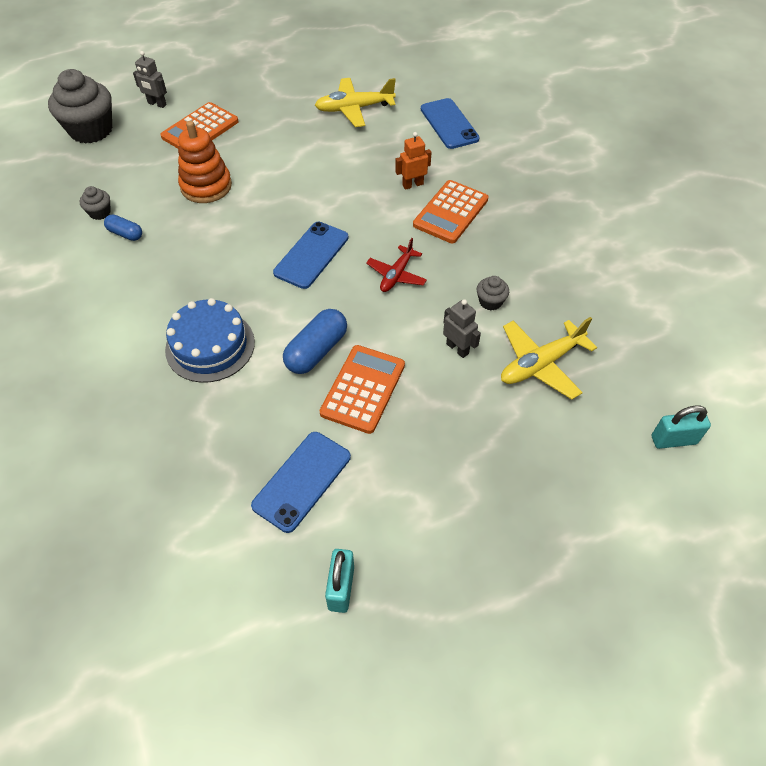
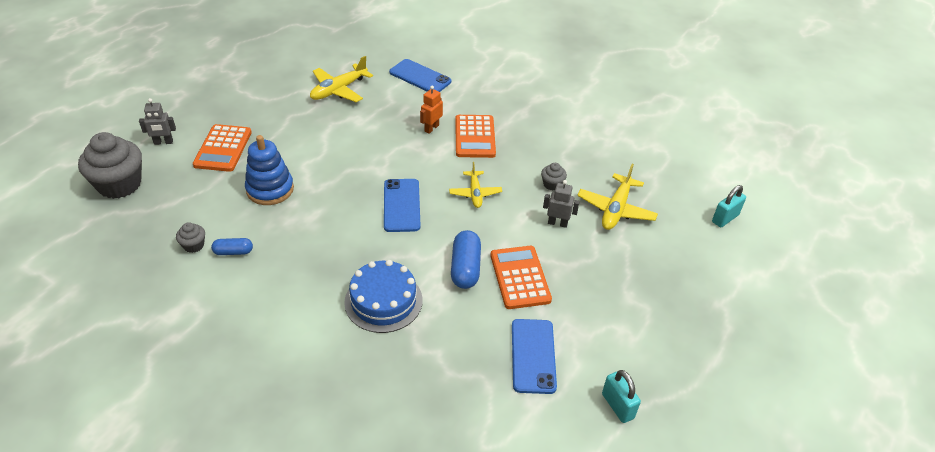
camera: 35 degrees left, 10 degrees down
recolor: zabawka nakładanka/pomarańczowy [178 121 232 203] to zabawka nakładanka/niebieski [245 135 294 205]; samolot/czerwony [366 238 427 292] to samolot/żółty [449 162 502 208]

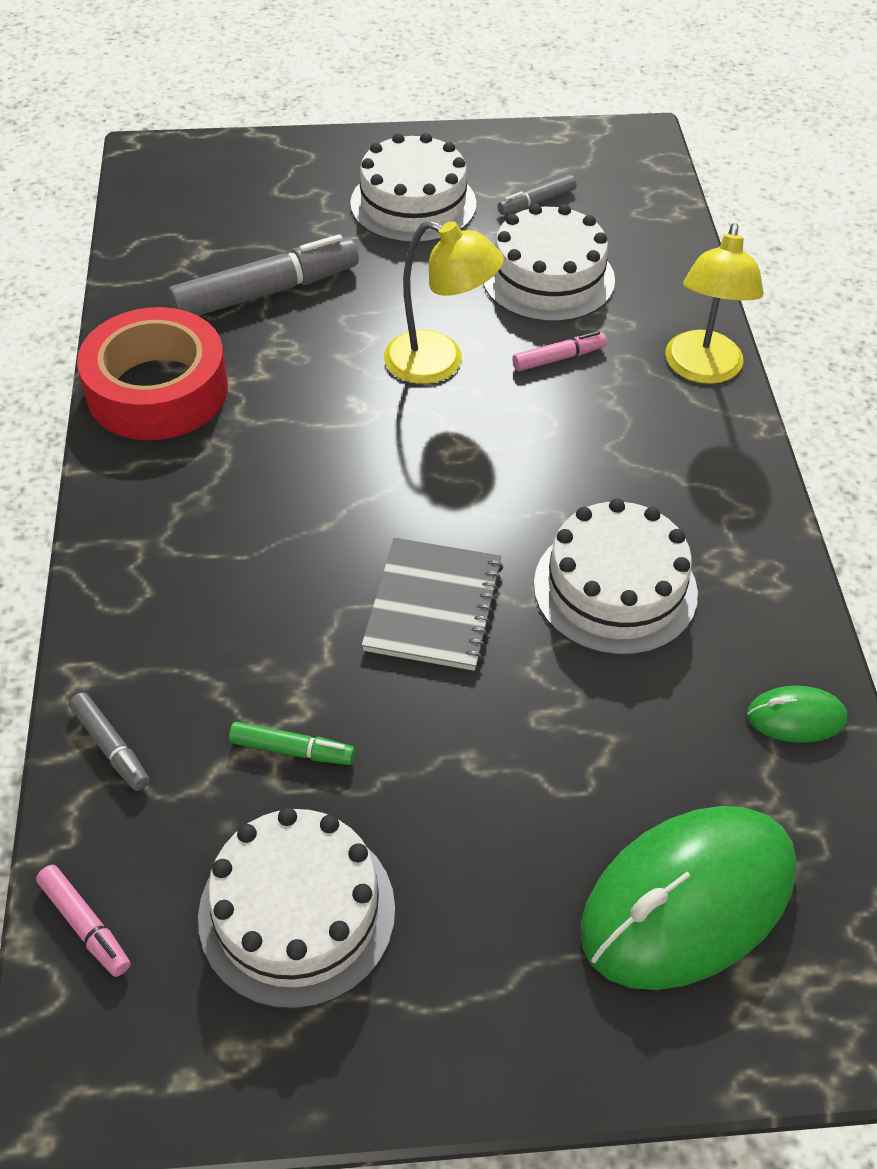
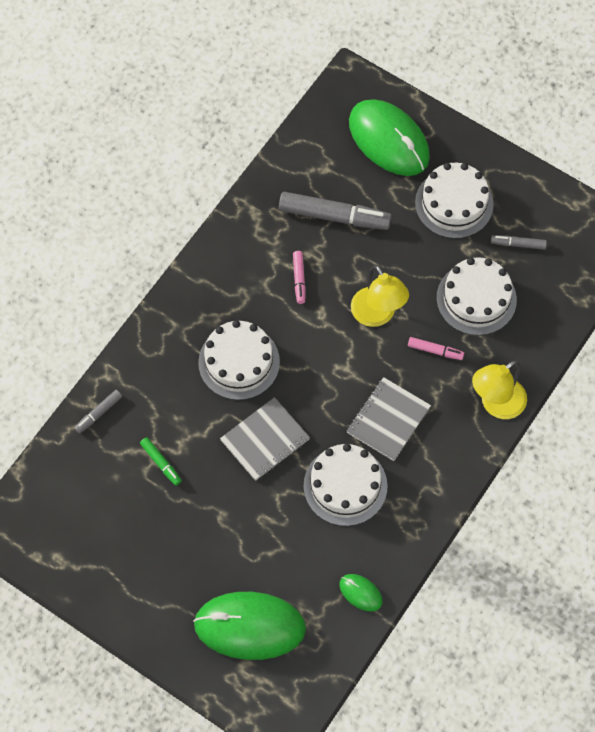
camera: 40 degrees right, 15 degrees up
delete: taśma klejąca/czerwony [77 307 228 440]
insert: zeszyt/szary [347 377 431 461]; myszka/zielony [349 99 430 176]
move: tort/biały [198 808 395 1009] to [198 320 280 400]; flamaster/różowy [36 865 130 977] to [293 251 306 304]
rotate: flamaster/szary [69 692 150 791] = [74 390 122 434] 45 degrees clockwise

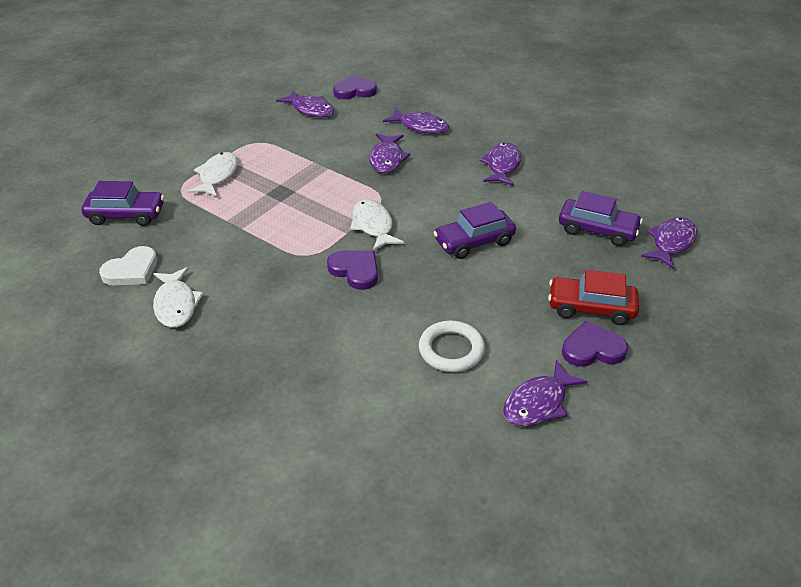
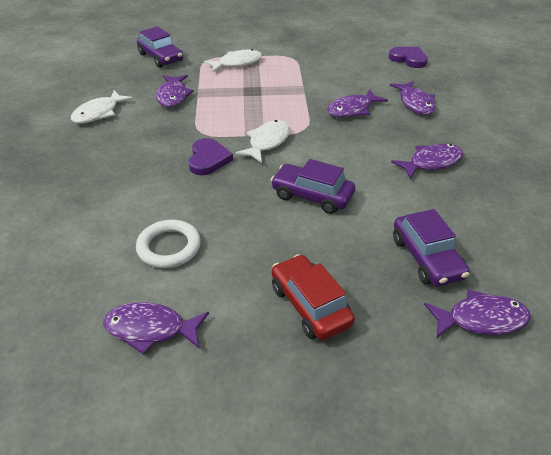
camera: 50 degrees right, 0 degrees up
delete: serce/biały [99 246 157 285]; serce/fioletowy [562 321 628 367]
move: ryba/fioletowy [276 90 334 118] to [156 75 194 107]

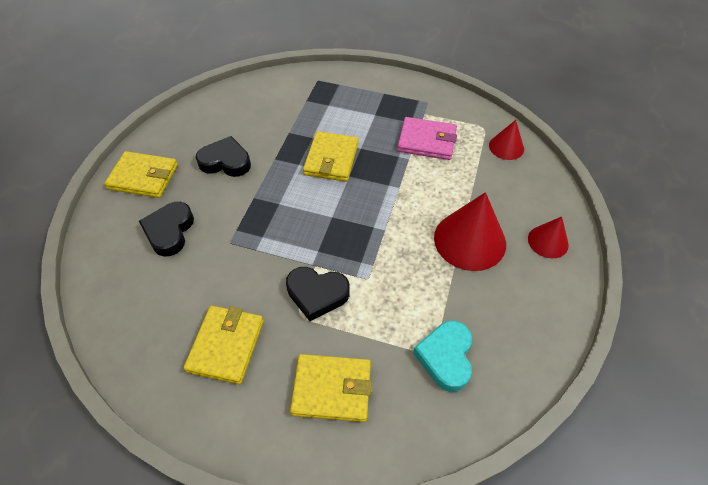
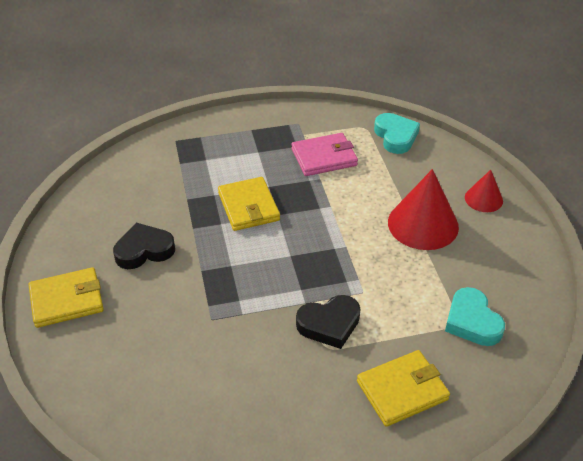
camera: 30 degrees left, 10 degrees down
delete: serce/czarny [139 202 194 256]; portfel/żółty [183 306 264 384]
replace: stożek/czerwony [489 120 524 160] to serce/turkusowy [374 113 420 154]

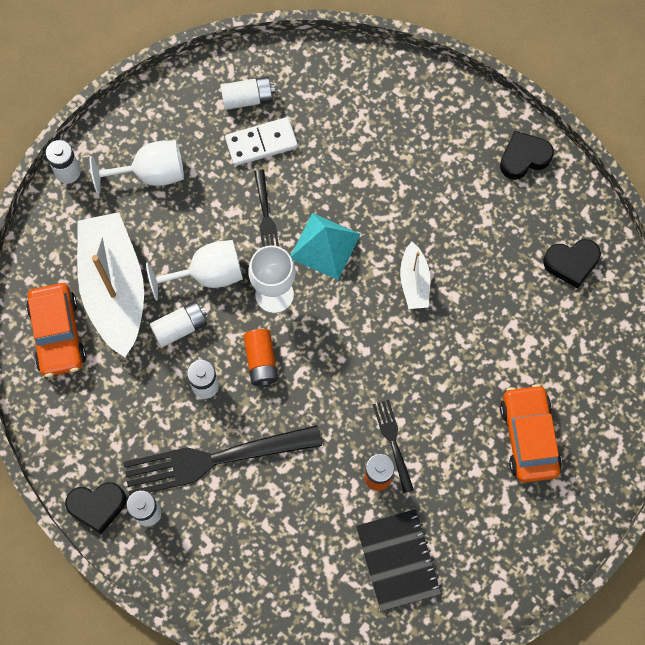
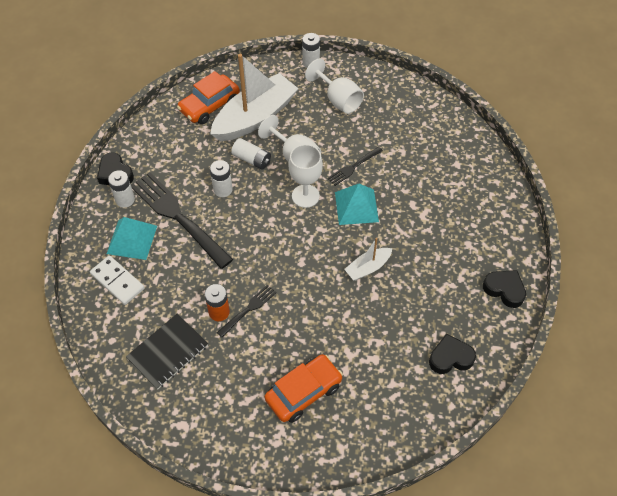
camera: 60 degrees right, 15 degrees down
delete: bateria/biały [221 77 275 110]; bateria/pomarańczowy [244 329 278 387]
insert: piramida/turkusowy [107 217 157 260]
move: kostka domina/biały [225 117 298 166] to [90 255 145 305]
rotate: serce/czarny [543 239 601 288] = [429 334 476 374] 120 degrees clockwise

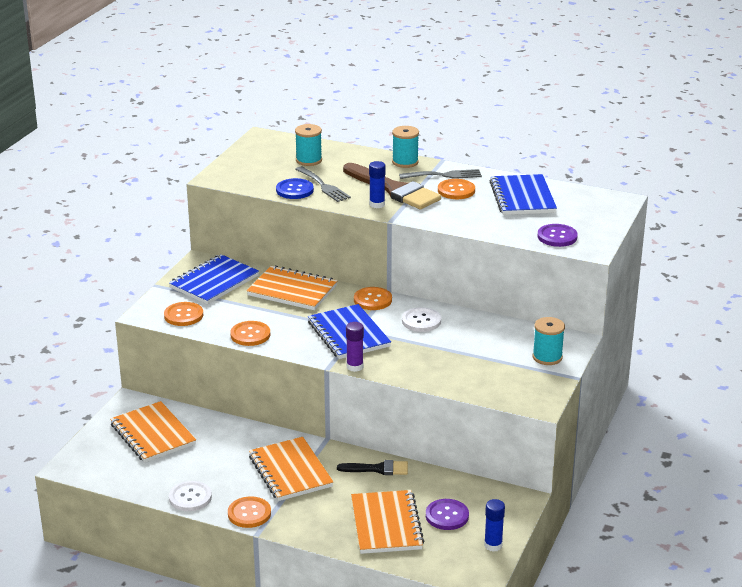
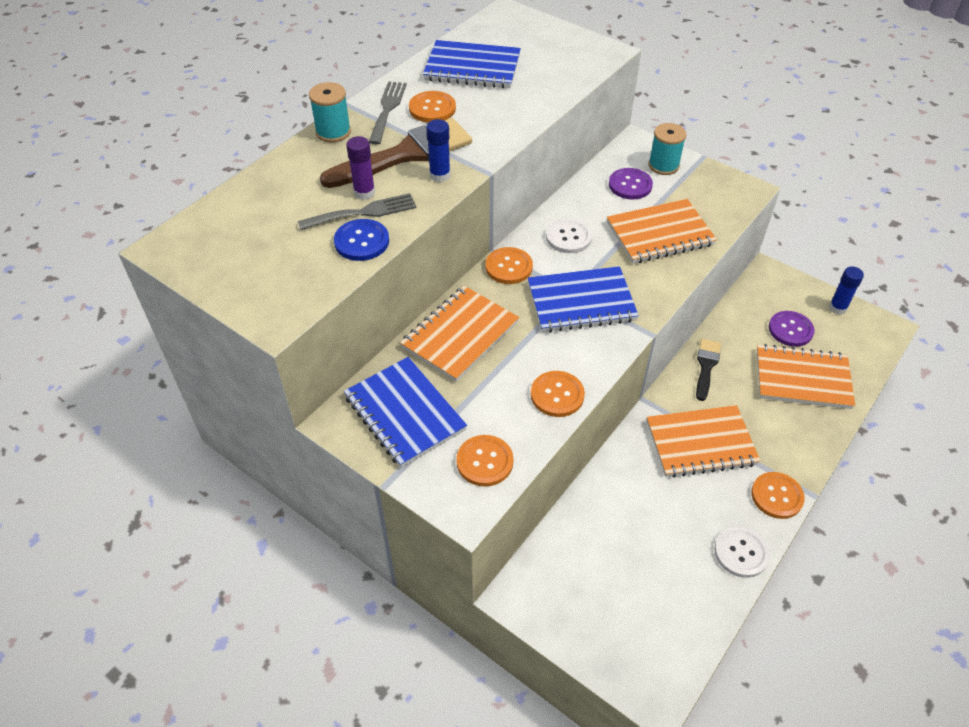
camera: 75 degrees left, 20 degrees up
delete: szpulka/turkusowy [295 124 322 166]
move: klej w sztyfcie/fioletowy [346 322 364 372] to [346 136 375 200]; zeszyt/pomarańczowy [110 401 196 463] to [607 199 717 263]; guzik/fioletowy [538 224 578 247] to [609 168 653 199]

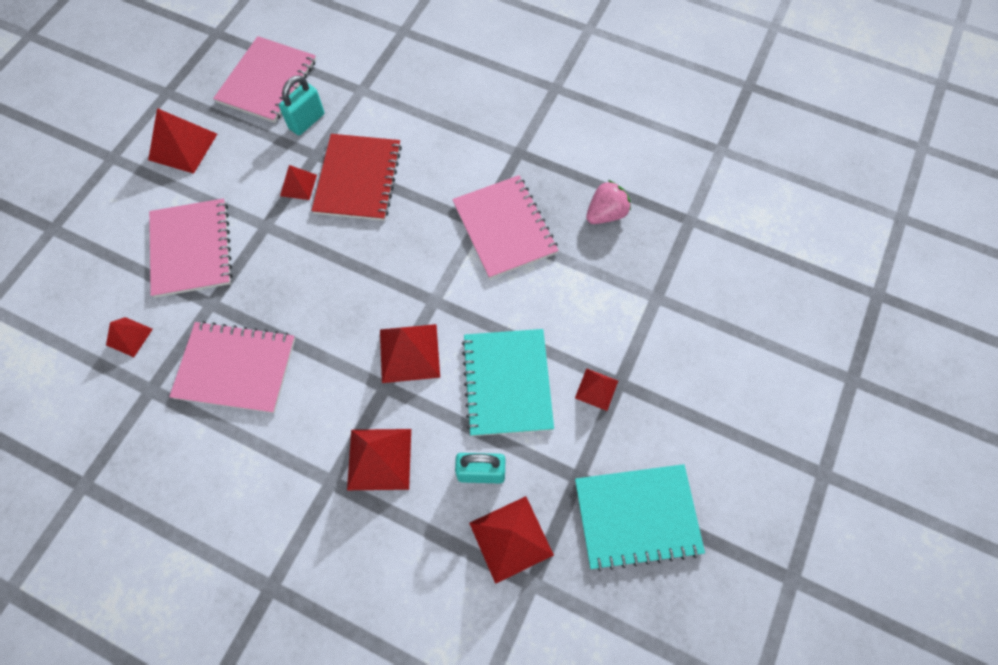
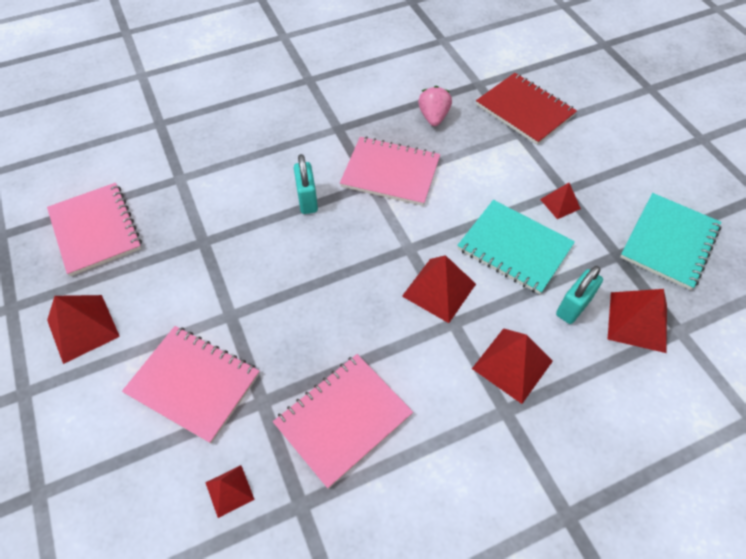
camera: 50 degrees left, 10 degrees down
delete: piramida/czerwony [280 165 317 200]
move: kłódka/turkusowy [279 75 324 135] to [294 154 318 214]; zeszyt/czerwony [311 134 402 221] to [476 73 577 145]

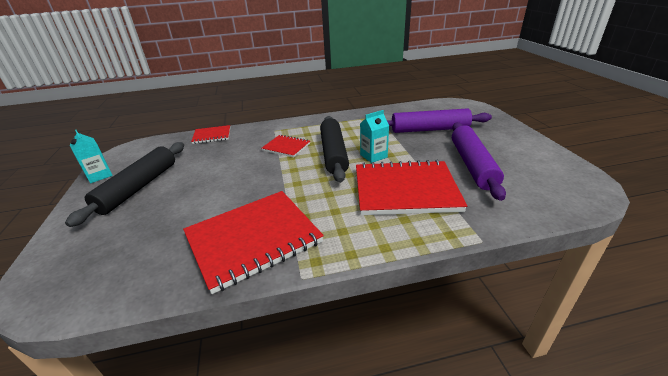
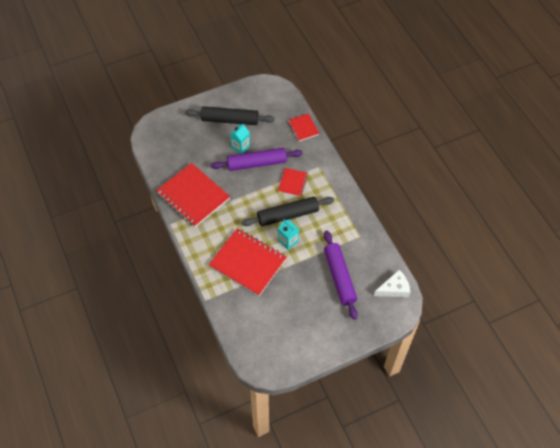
camera: 75 degrees right, 25 degrees up
insert: ser/biały [374 270 411 297]
move: wałek do ciasta/fioletowy [452 122 506 201] to [211 148 302 171]; karton mleka/turkusowy [70 130 113 183] to [230 123 250 154]
rotate: zeszyt/czerwony [356 160 467 215] = [209 228 287 296] 45 degrees counterclockwise

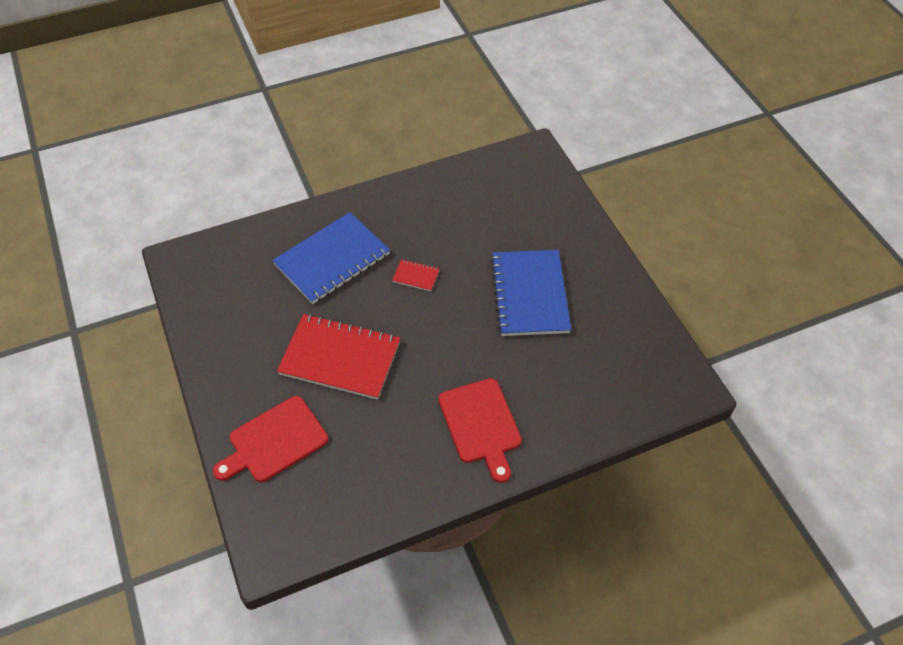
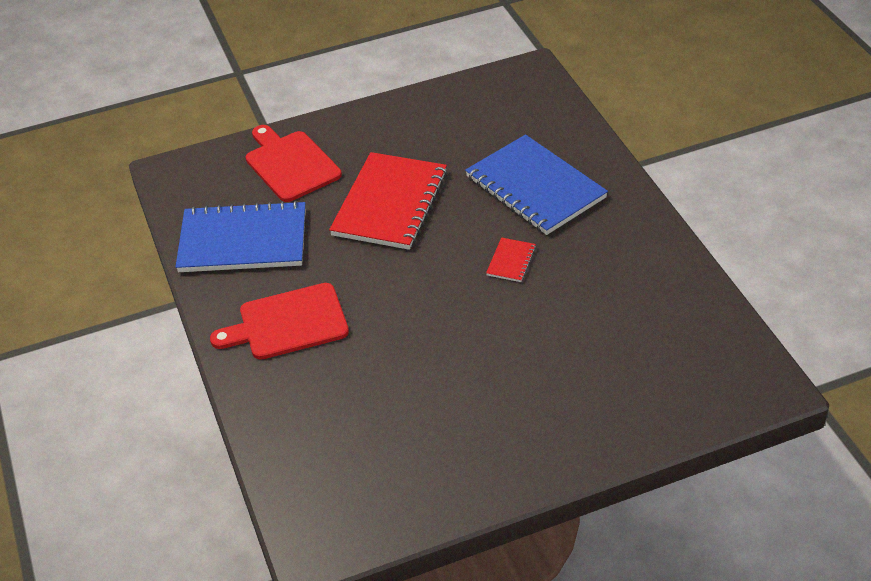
camera: 95 degrees right, 10 degrees down
move: zeszyt/niebieski [491 250 571 336] to [175 200 305 272]

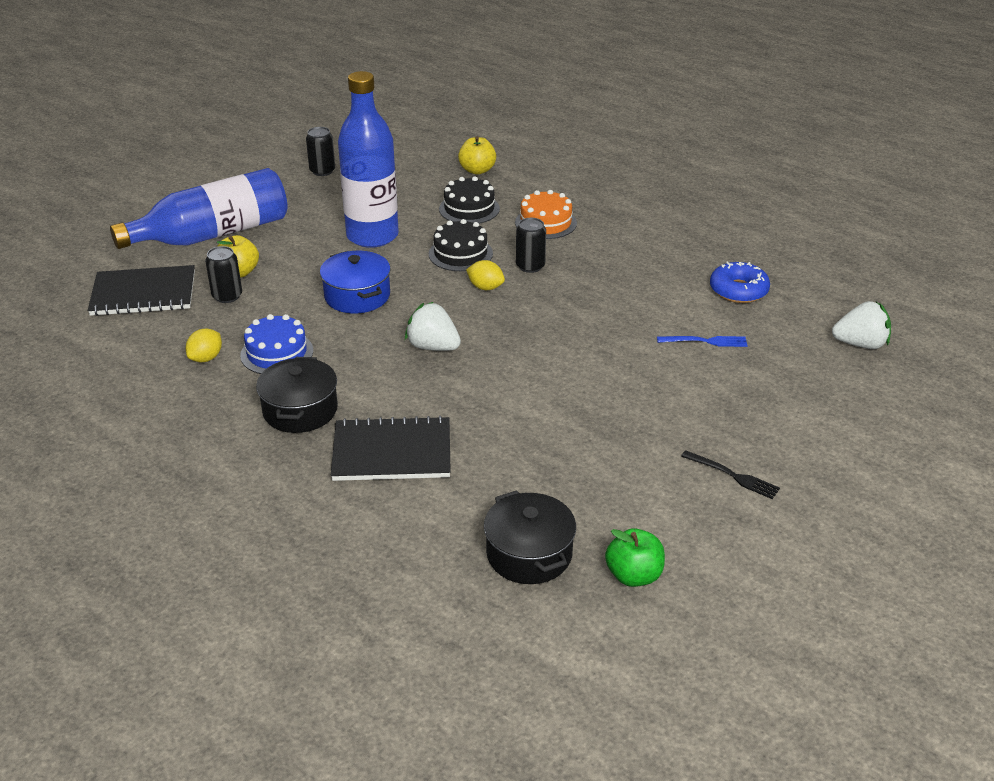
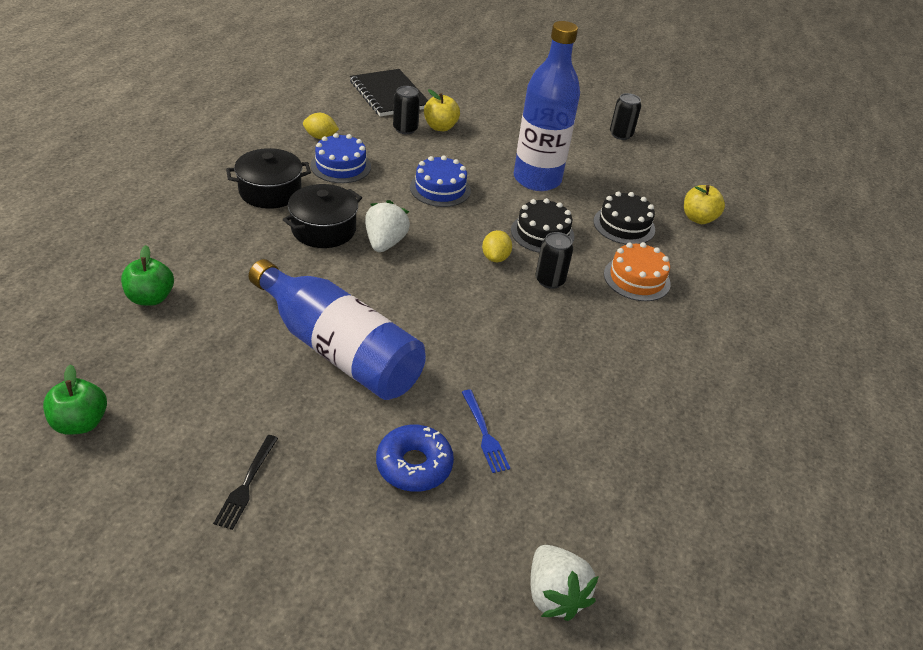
camera: 65 degrees right, 5 degrees up
delete: zeszyt/czarny [331 416 451 481]
insert: jabłko/zielony [121 245 174 306]
move: butelka/niebieski [110 168 288 249] to [249 259 426 400]; garnek/czarny [484 490 576 584] to [283 184 362 248]; donut/niebieski [710 262 770 303] to [376 425 454 492]
replace: garnek/niebieski [320 251 391 313] to tort/niebieski [410 156 471 207]

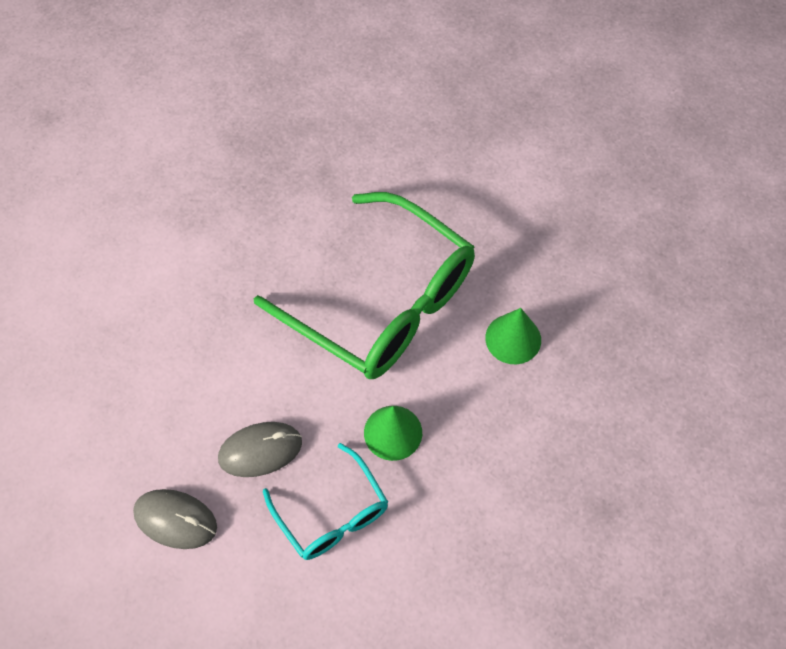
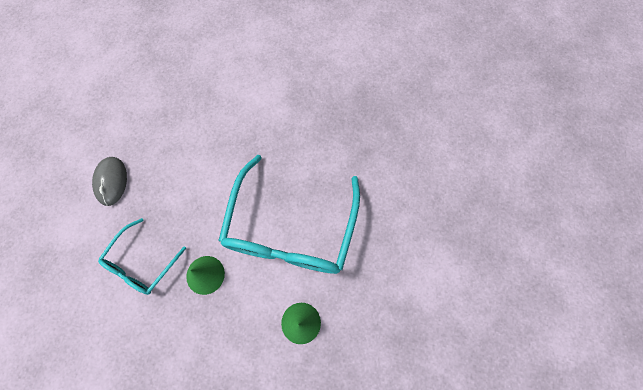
camera: 65 degrees right, 10 degrees up
delete: myszka/szary [218 422 302 477]
recolor: okulary/zielony [254 192 475 379] to okulary/turkusowy [218 155 360 274]

